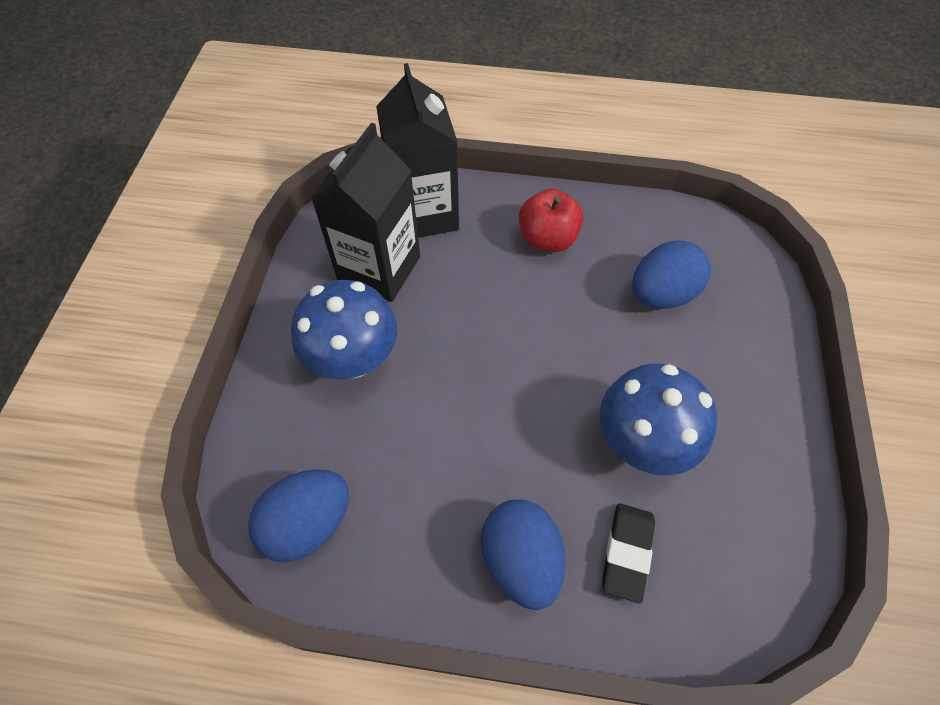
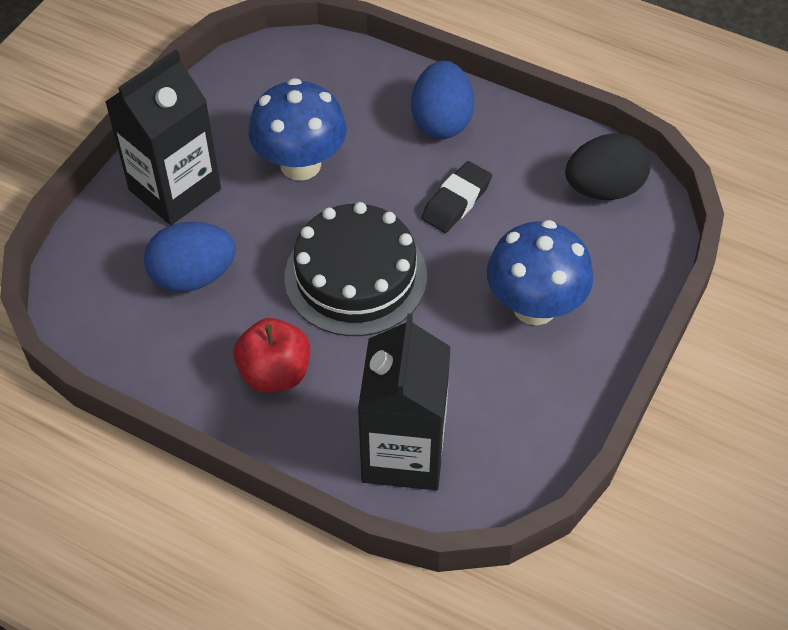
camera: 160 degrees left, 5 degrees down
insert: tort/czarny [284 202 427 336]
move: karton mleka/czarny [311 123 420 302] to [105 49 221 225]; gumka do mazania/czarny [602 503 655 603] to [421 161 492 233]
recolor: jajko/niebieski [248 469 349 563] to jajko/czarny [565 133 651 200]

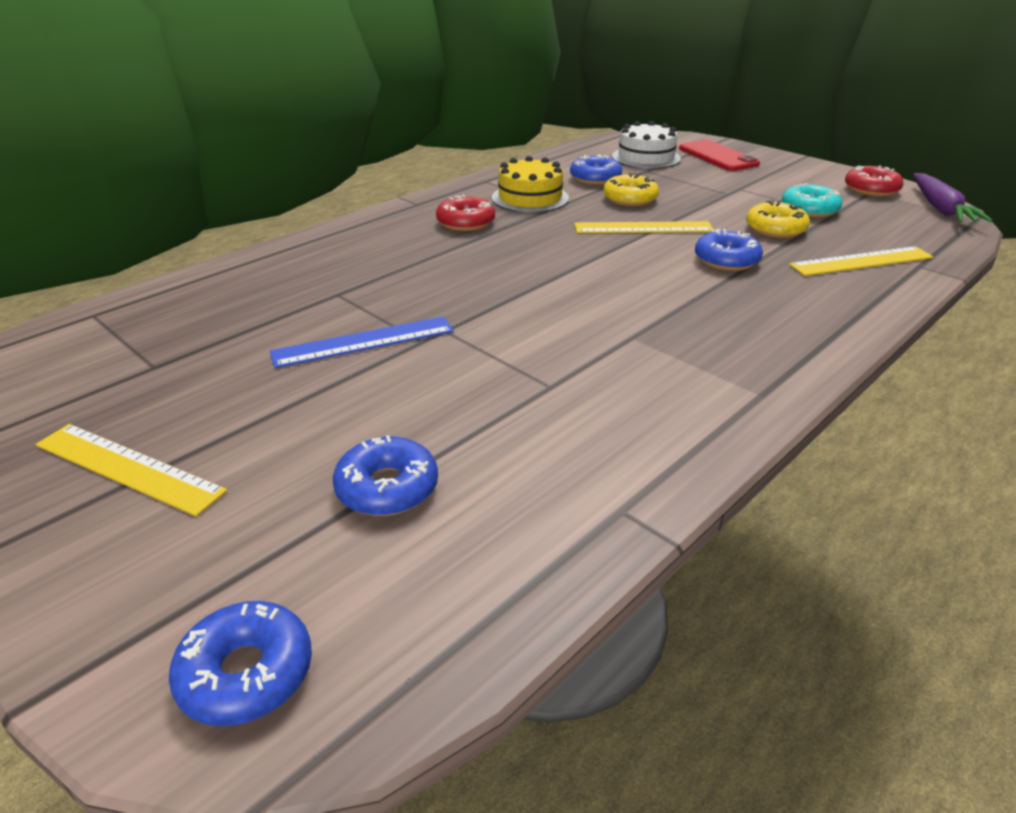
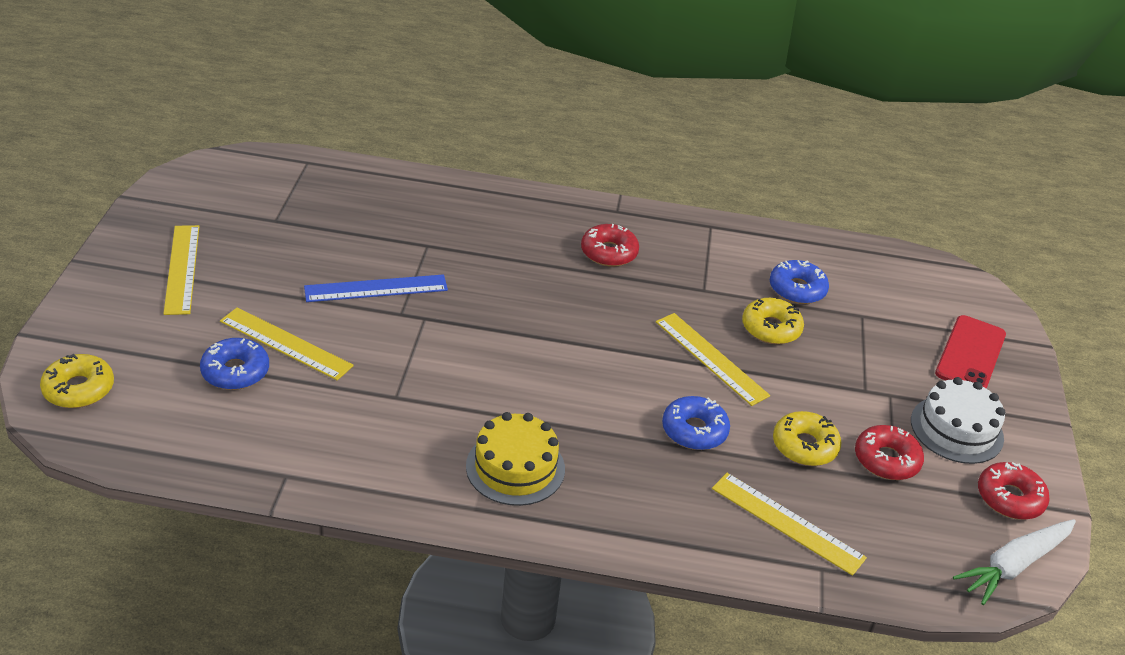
camera: 50 degrees right, 5 degrees up
insert: linijka/żółty [220 307 354 380]
move: tort/żółty [492 156 569 213] to [466 412 565 506]; tort/biały [612 121 681 169] to [911 377 1005 464]
recolor: donut/niebieski [169 601 312 726] to donut/żółty [40 354 114 408]; donut/turkusowy [781 183 842 218] to donut/czerwony [855 425 924 480]; marchewka/fioletowy [913 173 993 222] to marchewka/biały [953 519 1076 605]
rotate: linijka/niebieski [270 316 454 368] = [304 274 448 302] 45 degrees counterclockwise

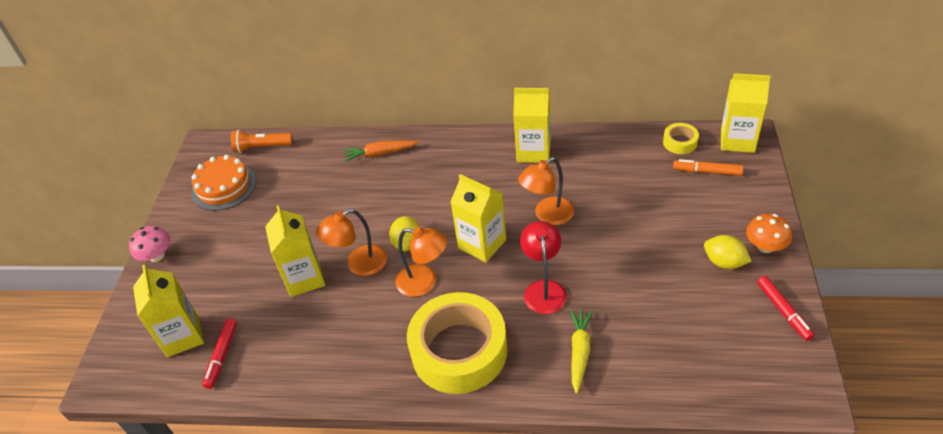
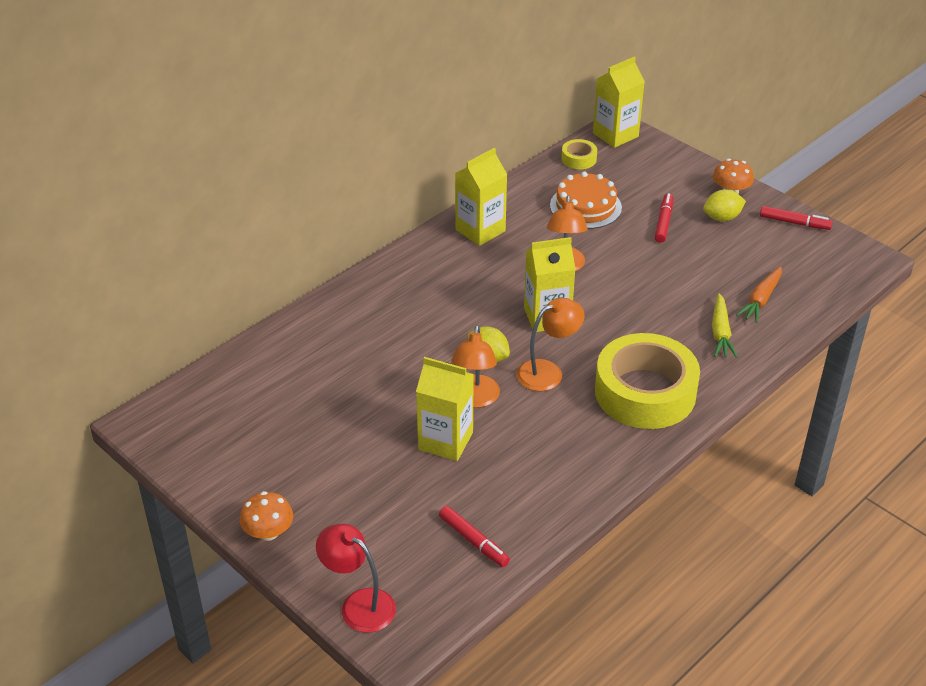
camera: 55 degrees left, 5 degrees down
delete: karton mleka/żółty [133 264 204 357]; latarka/pomarańczowy [231 130 293 153]; flamaster/pomarańczowy [673 159 743 176]
insert: flamaster/czerwony [655 193 673 243]
move: lampka/czerwony [520 221 567 314] to [316 524 396 633]; tort/pomarańczowy [191 155 256 211] to [550 171 622 229]; marchewka/pomarańczowy [343 141 418 162] to [736 267 782 323]
recolor: grzyb/różowy [129 226 171 262] to grzyb/pomarańczowy [240 491 293 541]
rotate: marchewka/żółty [570 309 593 394] = [712 293 737 358] 135 degrees counterclockwise

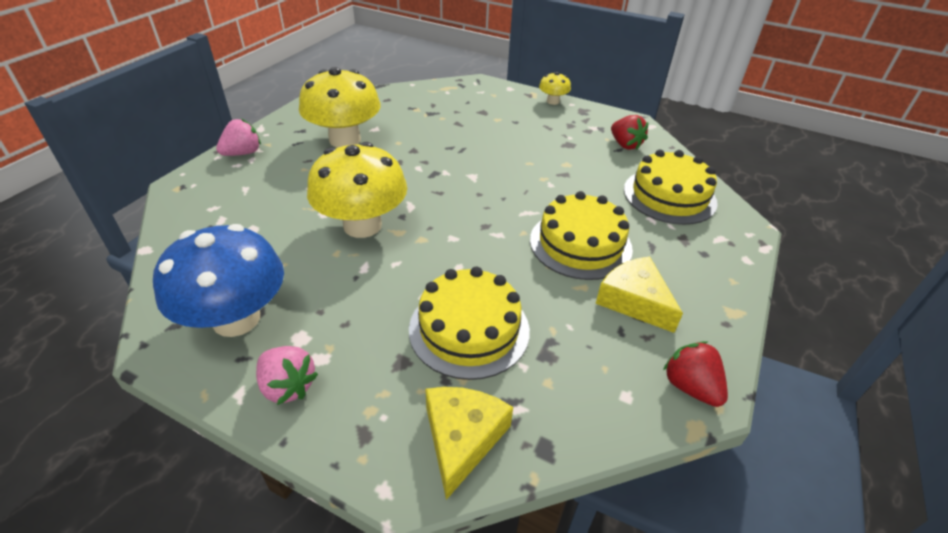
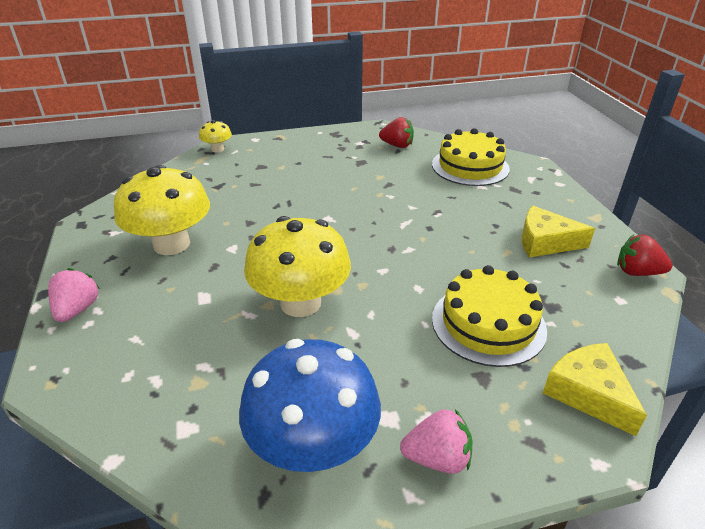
camera: 40 degrees left, 5 degrees down
delete: tort/żółty [530 191 633 280]
move: grzyb/żółty [539 72 571 105] to [199 120 232 152]

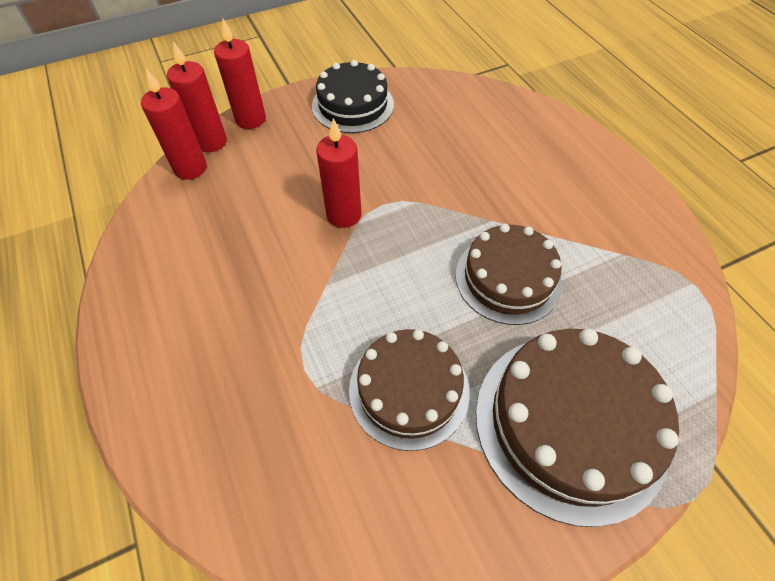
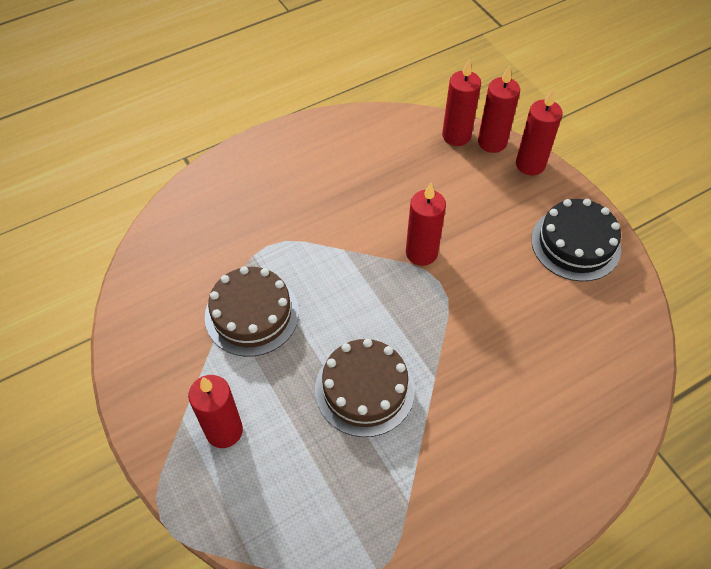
camera: 85 degrees right, 0 degrees up
replace: tort/brązowy [476 329 679 527] to świeca/czerwony [188 375 243 448]

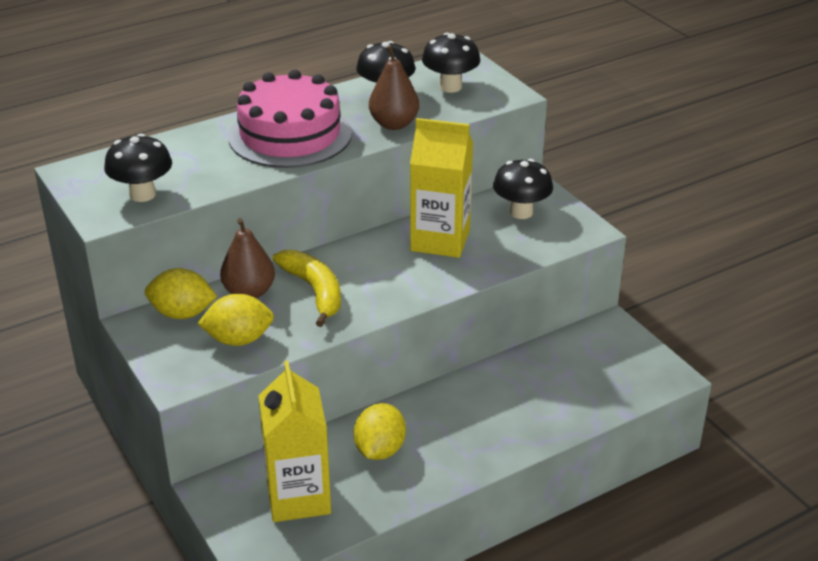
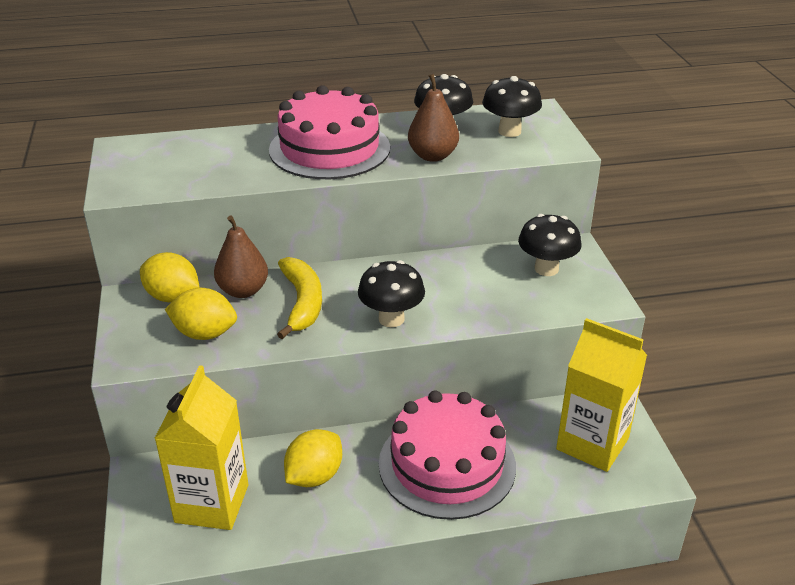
camera: 20 degrees right, 0 degrees up
insert: tort/różowy [379 390 516 520]
move: grzyb/czarny [104 134 172 202] to [358 260 425 327]; karton mleka/żółty [410 118 473 258] to [556 318 647 472]

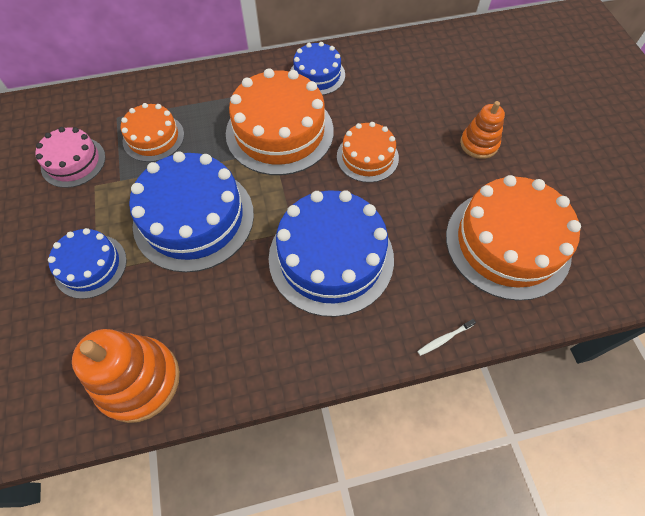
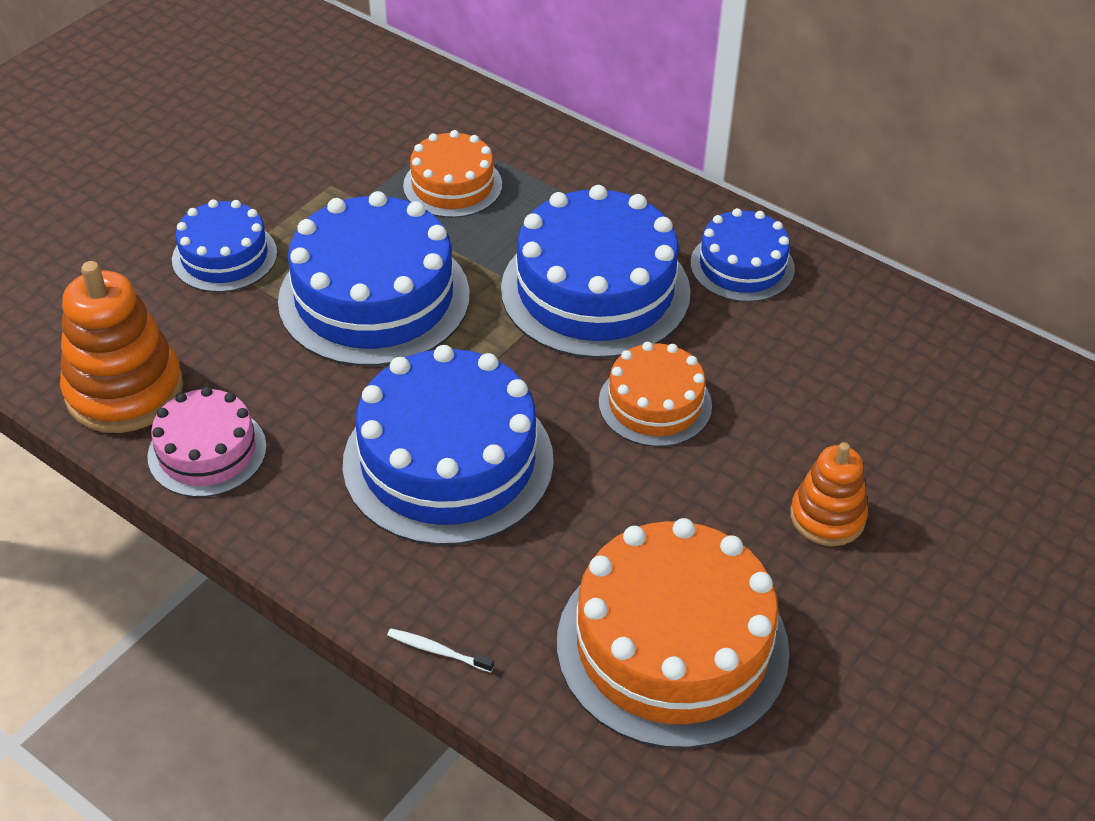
camera: 50 degrees right, 15 degrees down
move: tort/różowy [35 127 106 188] to [147 387 267 497]
recolor: tort/pomarańczowy [226 68 334 175] to tort/niebieski [501 185 691 359]

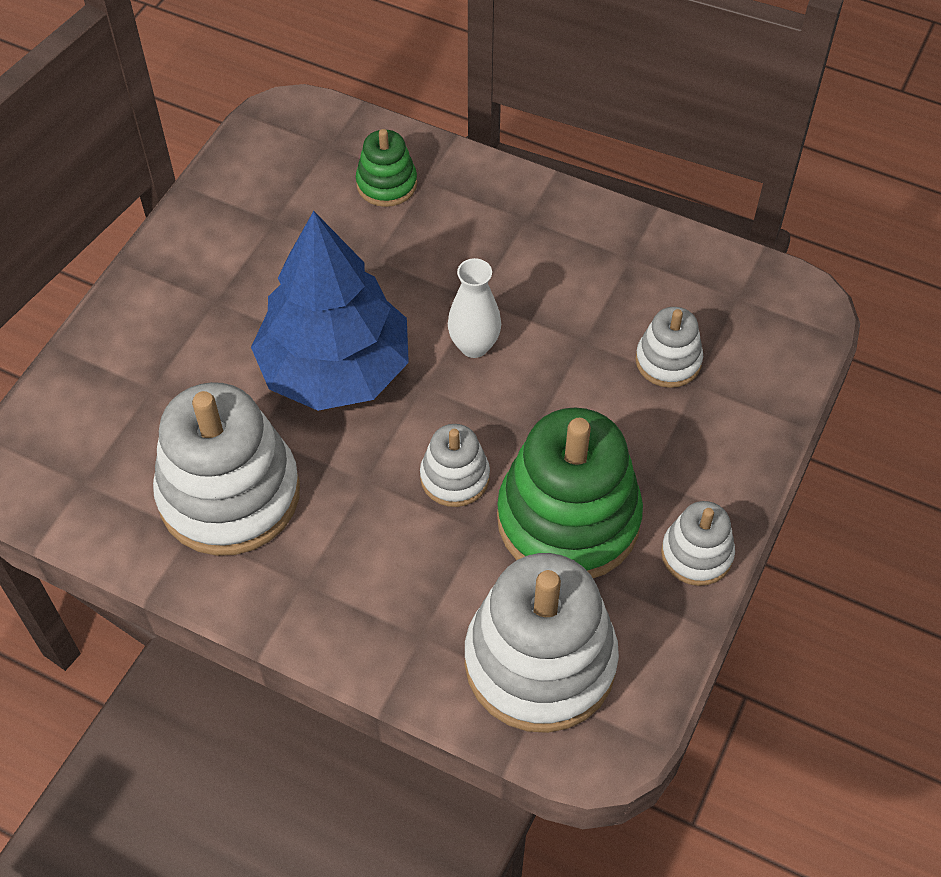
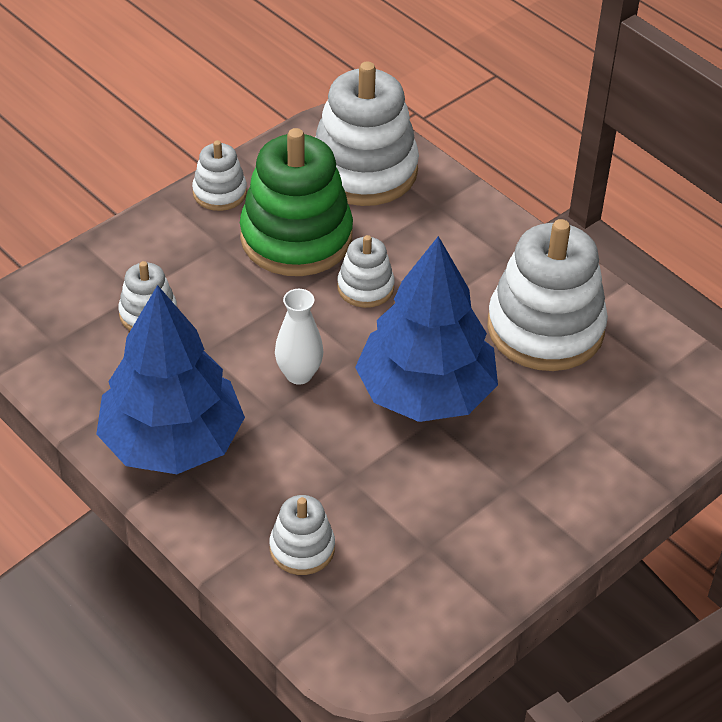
camera: 160 degrees left, 10 degrees down
insert: drzewko/niebieski [96 285 245 474]
recolor: zabawka nakładanka/zielony [356 129 417 207] to zabawka nakładanka/biały [269 495 335 575]

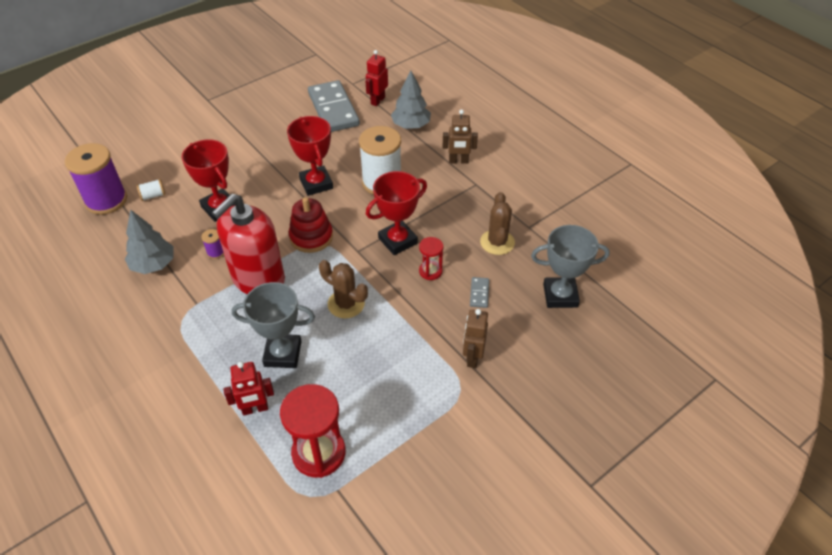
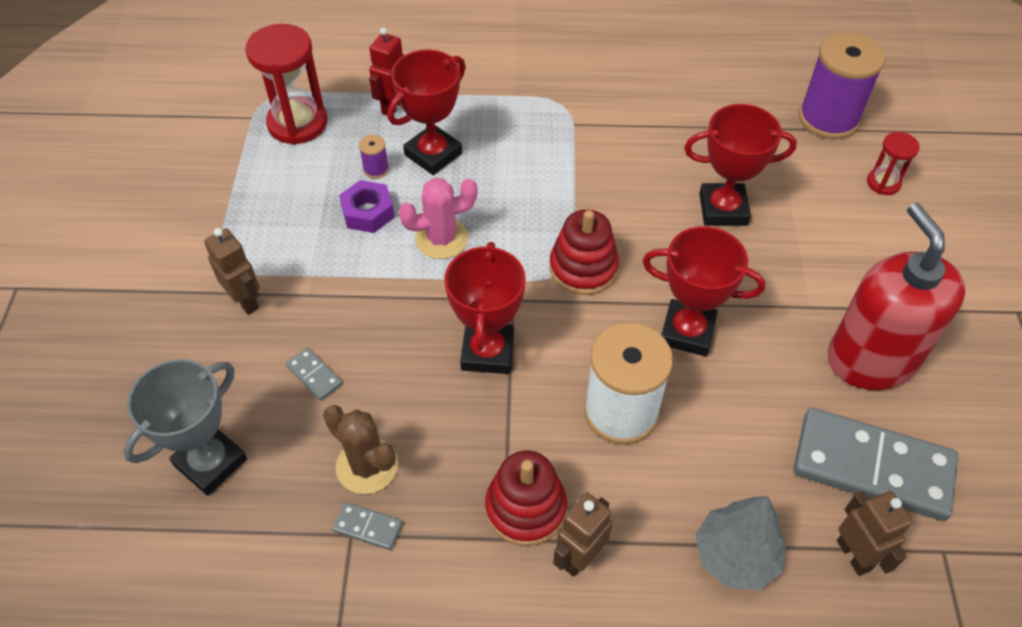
camera: 130 degrees right, 5 degrees up
delete: drzewko/szary [125 209 173 274]; szpulka/biały [137 179 166 201]
insert: kostka domina/szary [333 502 403 550]; nakrętka/fioletowy [339 180 395 233]; zabawka nakładanka/czerwony [485 451 567 546]
move: szpulka/fioletowy [201 229 224 259] to [359 135 389 179]; dozownik mydła/czerwony [212 194 285 294] to [828 203 966 390]; klepsydra/czerwony [419 237 443 280] to [867 132 920 195]
recolor: puchar/szary [232 282 315 368] to puchar/czerwony [388 50 466 175]; kaktus/brązowy [319 260 368 318] to kaktus/różowy [399 178 478 259]; robot/czerwony [365 50 388 106] to robot/brązowy [837 491 912 576]

